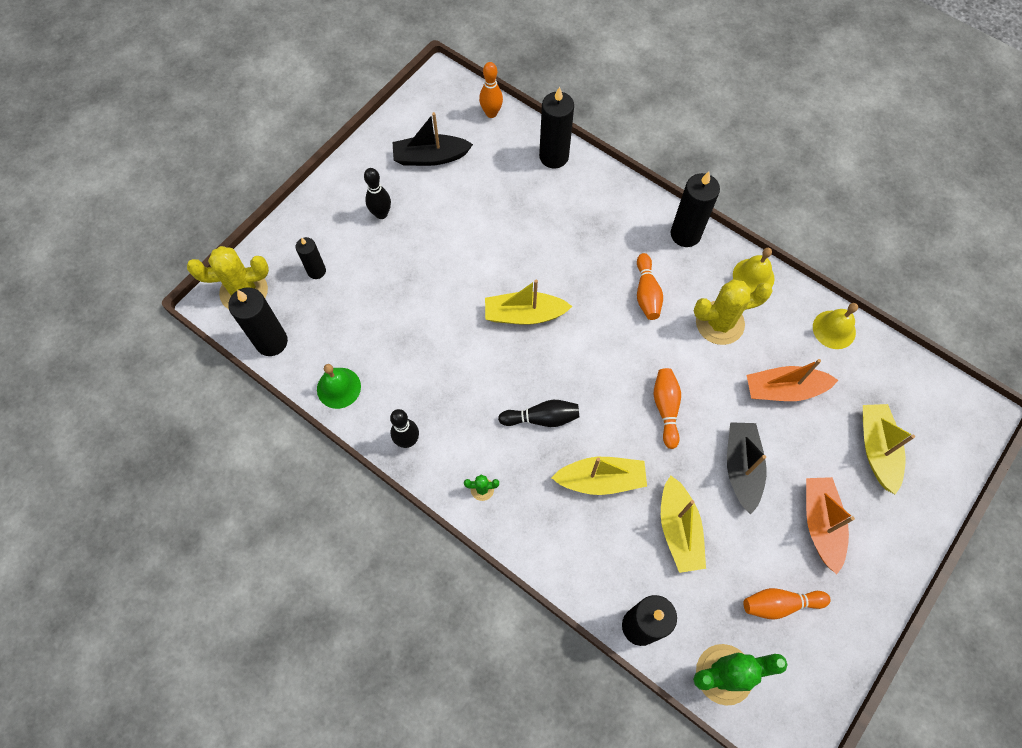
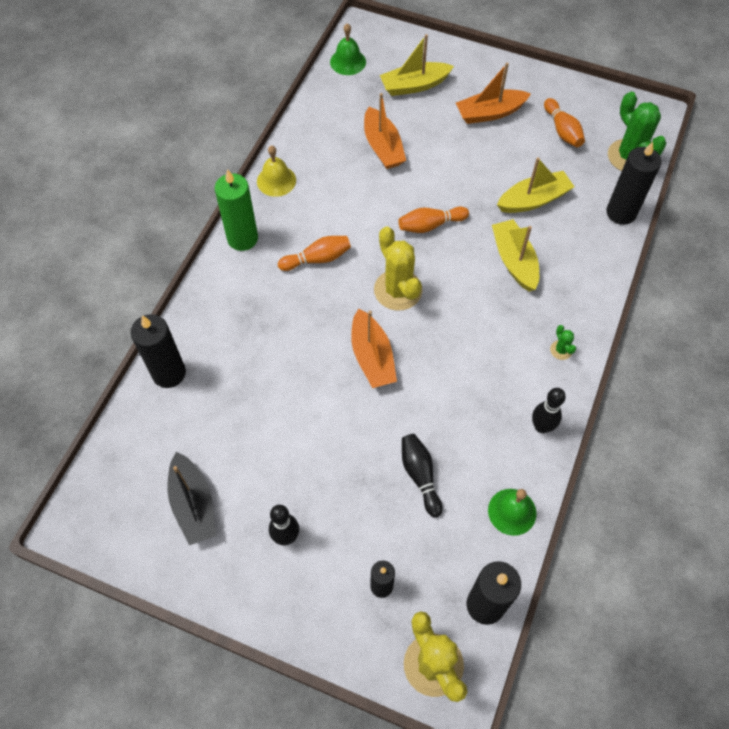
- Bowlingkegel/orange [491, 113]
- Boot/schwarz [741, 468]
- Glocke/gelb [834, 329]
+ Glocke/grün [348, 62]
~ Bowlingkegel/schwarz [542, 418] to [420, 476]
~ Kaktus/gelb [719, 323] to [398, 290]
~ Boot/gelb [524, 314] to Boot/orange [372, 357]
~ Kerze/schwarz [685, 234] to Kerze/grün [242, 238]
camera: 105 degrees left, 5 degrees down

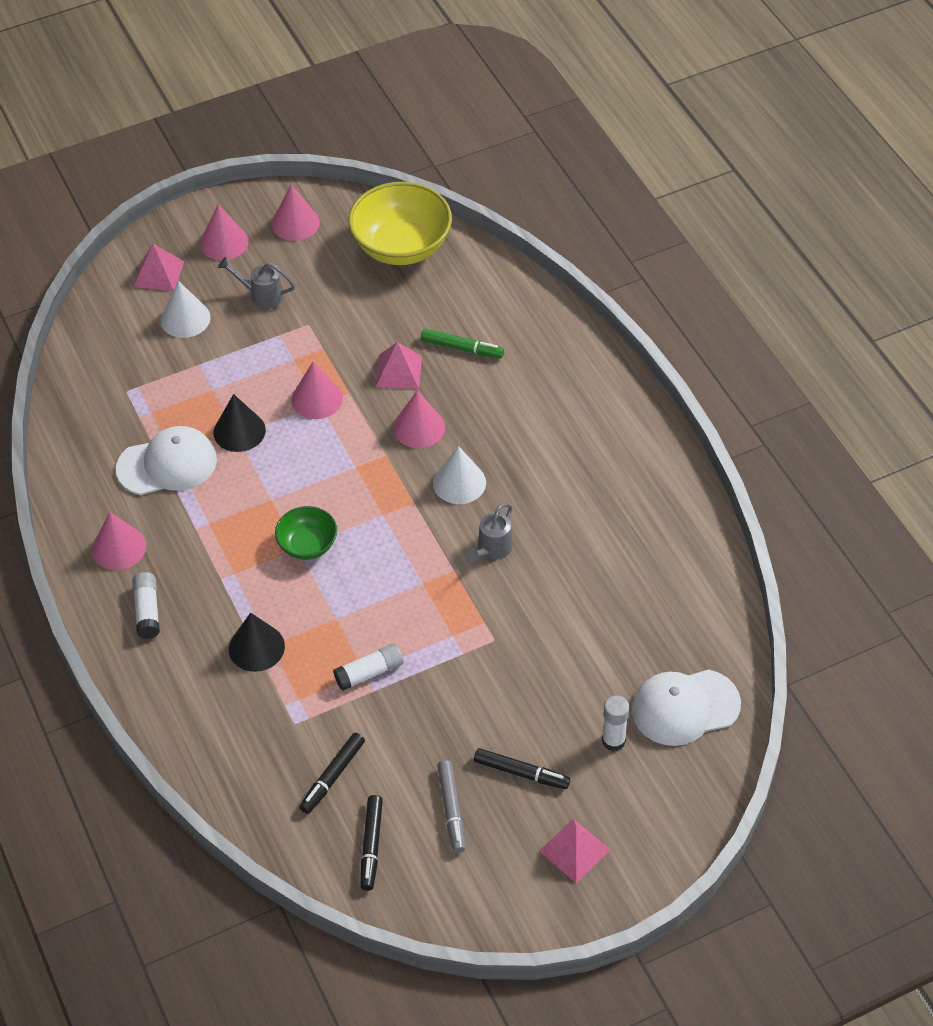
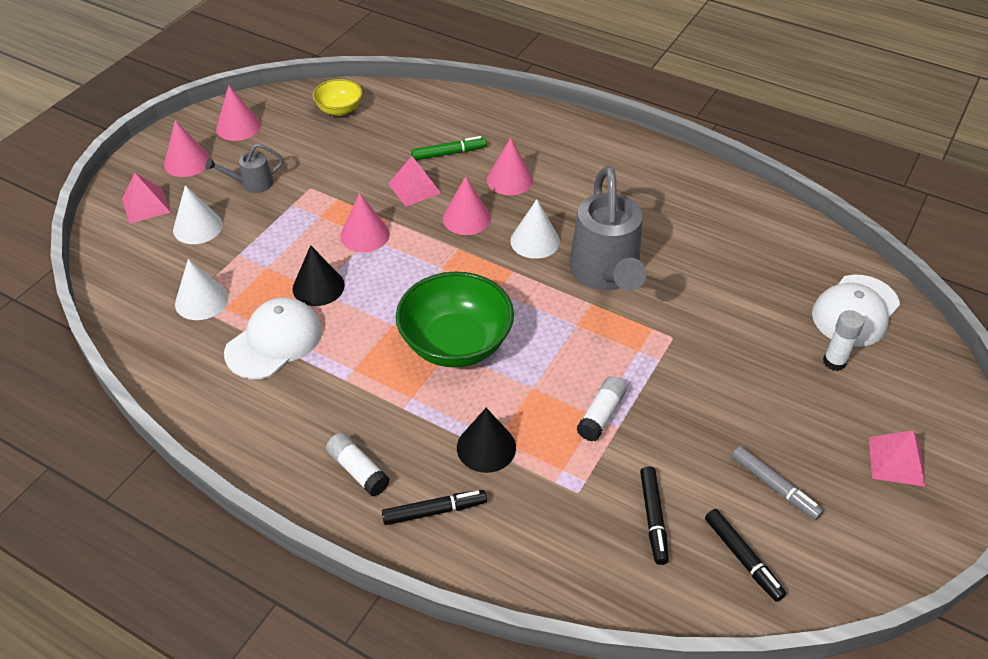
+ Kegel/weiß [201, 300]
~ Kegel/rosa [119, 547] to [509, 179]
~ Filzstift/schwarz [521, 773] to [434, 511]
~ Schüssel/grün [307, 545] = [456, 343] x1.85
~ Schüssel/gelb [401, 246] = [339, 109] x0.54
~ Gießkanne/grau [491, 550] = [606, 275] x2.13
camera: 35 degrees left, 5 degrees down

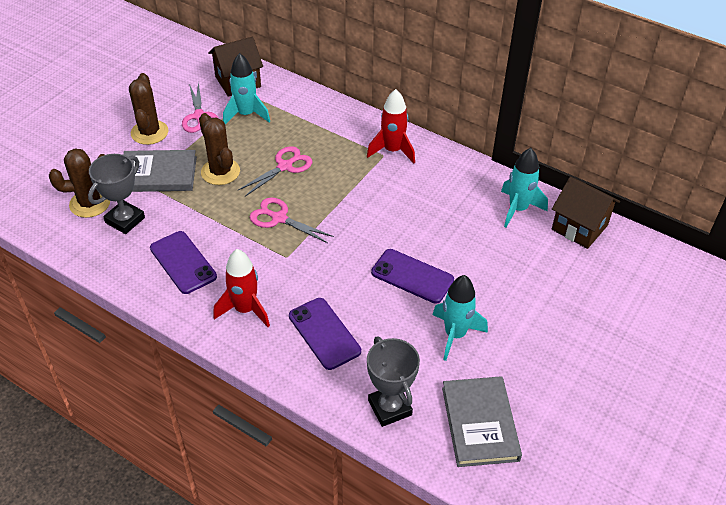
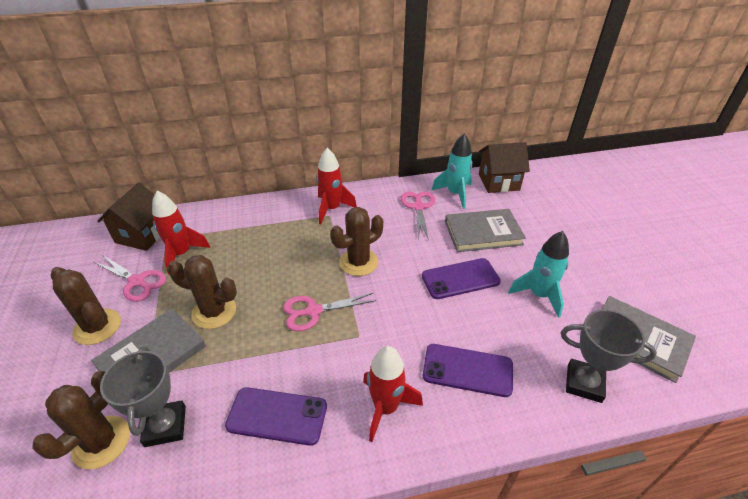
+ Kaktus/braun [358, 262]
+ Buch/grau [483, 233]
~ Schere/rosa [285, 166] to [418, 207]
~ Rakete/türkis [246, 114] to Rakete/rot [181, 254]
camera: 45 degrees left, 5 degrees down

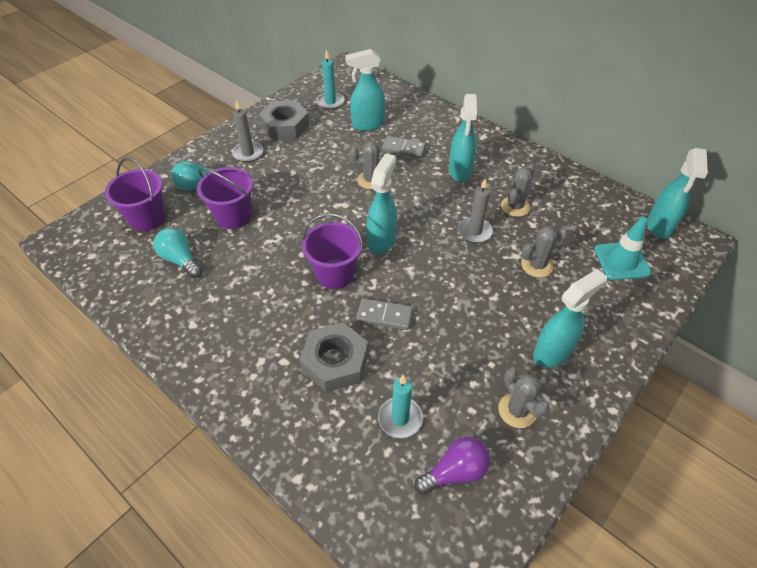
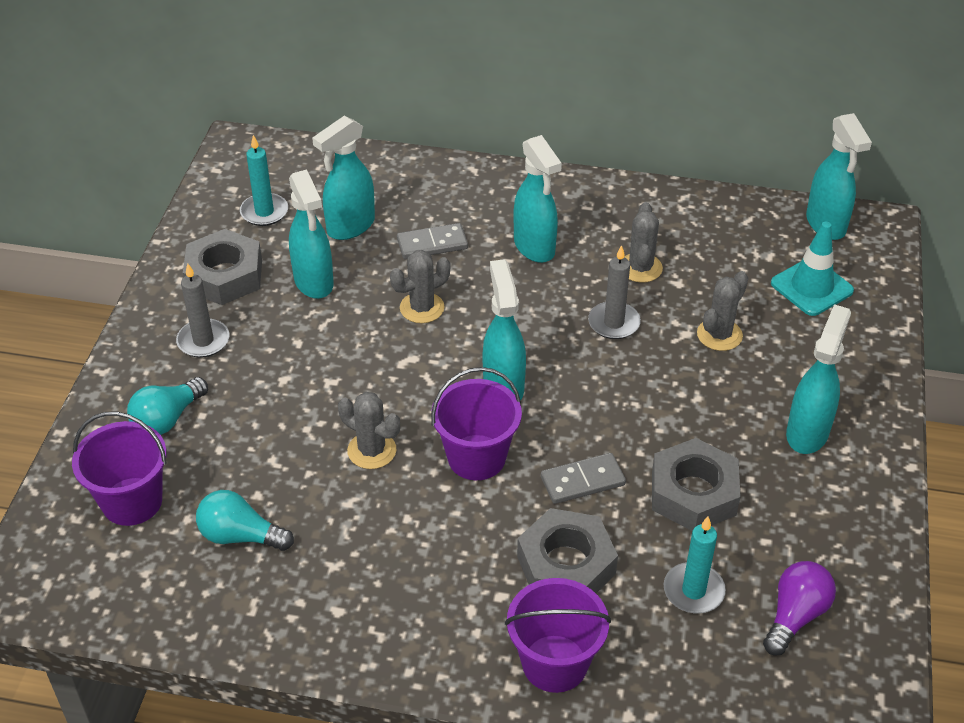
+ Sprühflasche/türkis [314, 282]
+ Sechskantmutter/grau [693, 493]
~ Eimer/lila [233, 216] to [554, 663]
~ Kaktus/grau [517, 410] to [372, 450]
camera: 30 degrees left, 5 degrees down

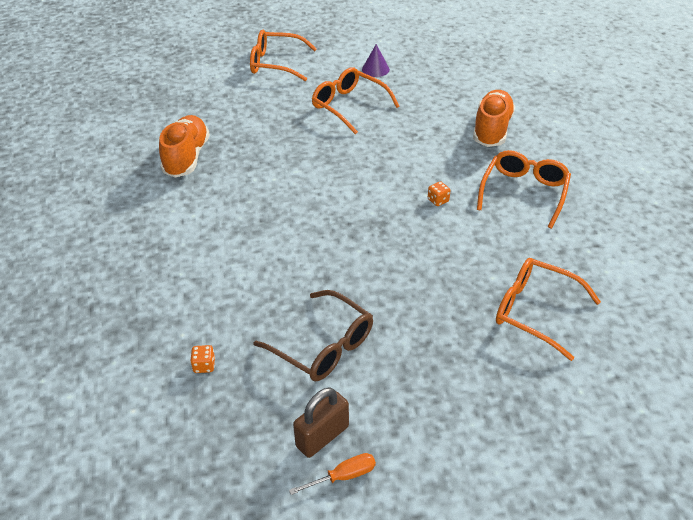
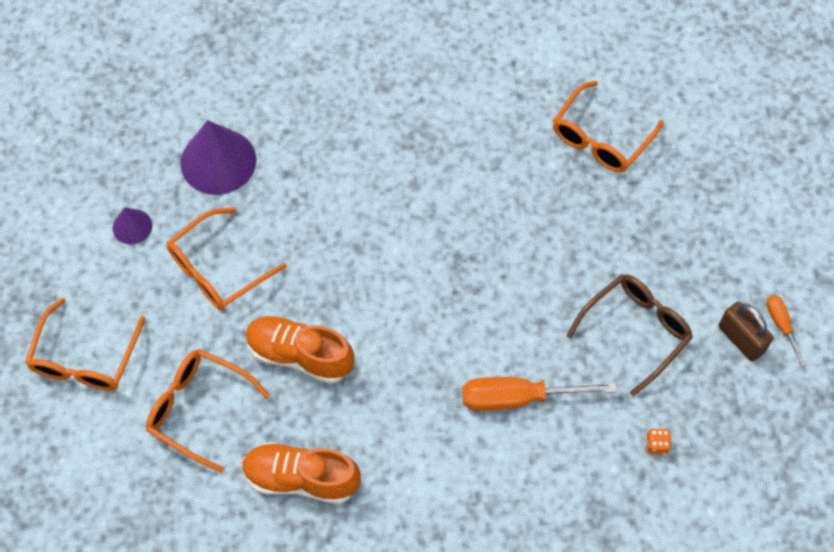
- Spielwürfel/orange [438, 200]
+ Kegel/lila [218, 161]
+ Schraubenzieher/orange [518, 398]
~ Schuh/orange [492, 130] to [300, 355]
~ Brille/orange [524, 192] to [199, 409]
camera: 85 degrees left, 20 degrees up

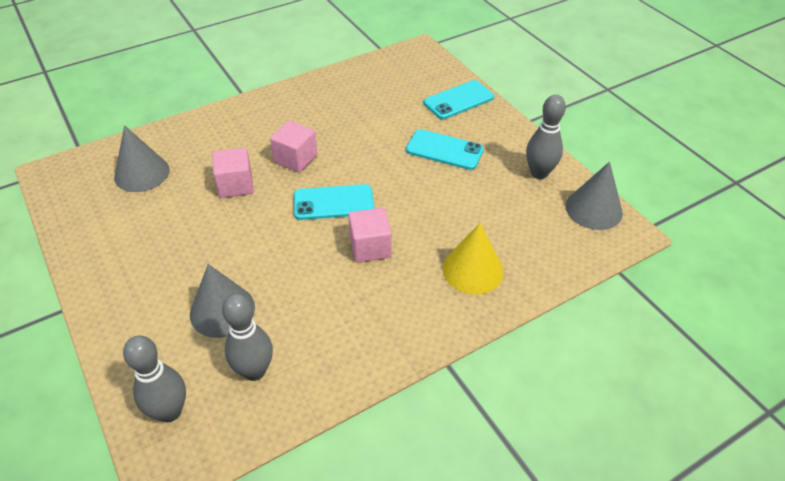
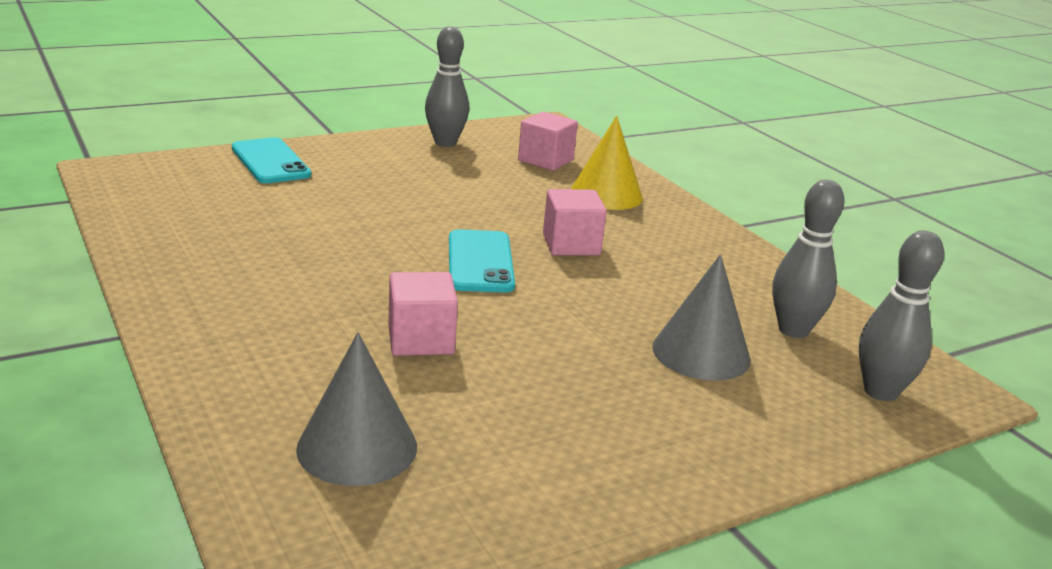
- Handy/türkis [444, 150]
- Kegel/grau [593, 209]
~ Kubus/rosa [295, 159] to [545, 160]
camera: 90 degrees left, 20 degrees down

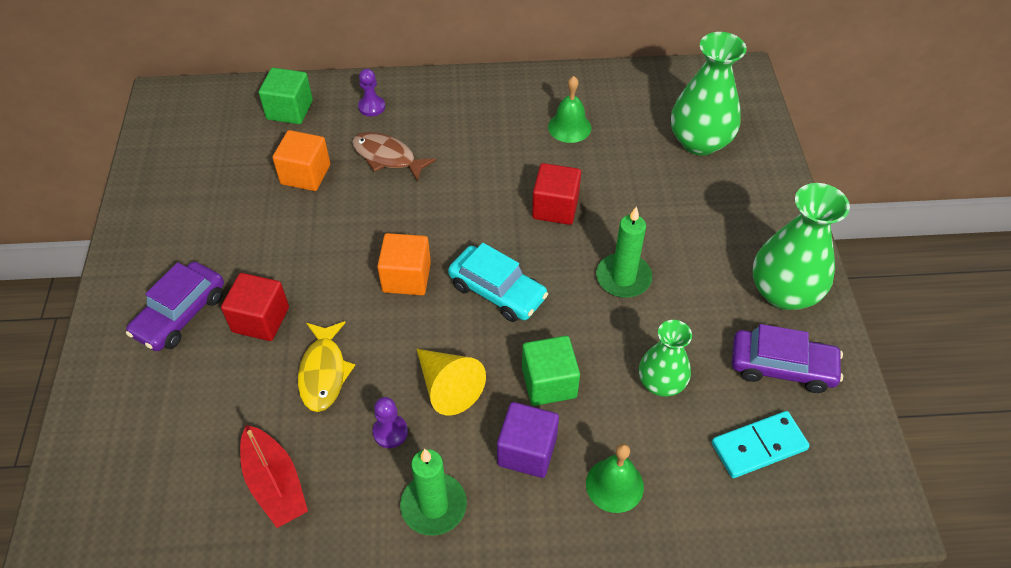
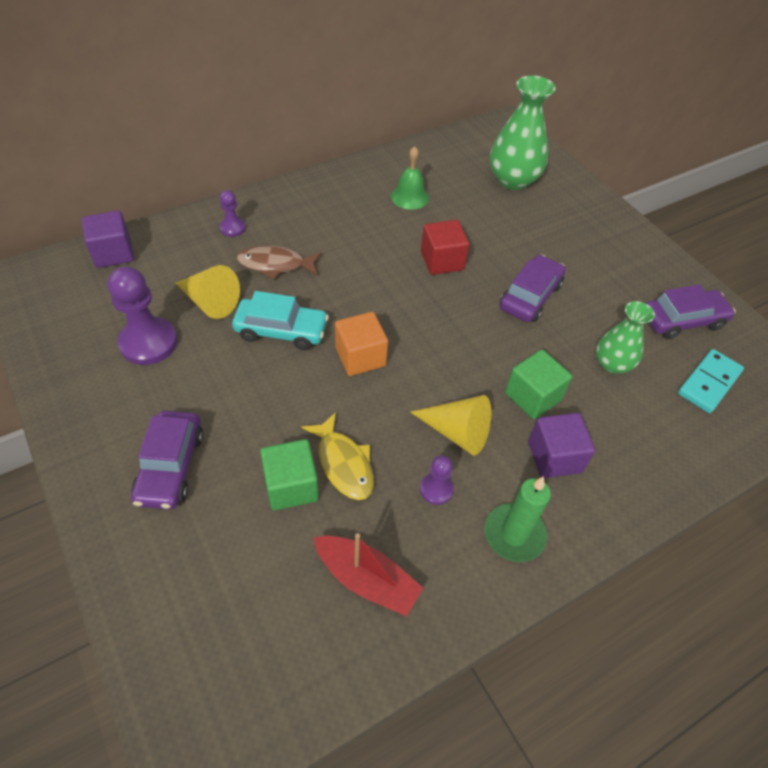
- Kubus/rot [260, 319]
- Glocke/grün [614, 485]
- Vase/grün [783, 292]
+ Kubus/lila [113, 253]
+ Bauer/lila [148, 343]
~ Kubus/grün [289, 110] to [291, 486]
~ Auto/türkis [497, 291] to [281, 330]
~ Kubus/orange [305, 174] to Kegel/gelb [210, 302]
~ Kerze/grün [623, 278] to Auto/lila [530, 296]
camera: 30 degrees left, 0 degrees up

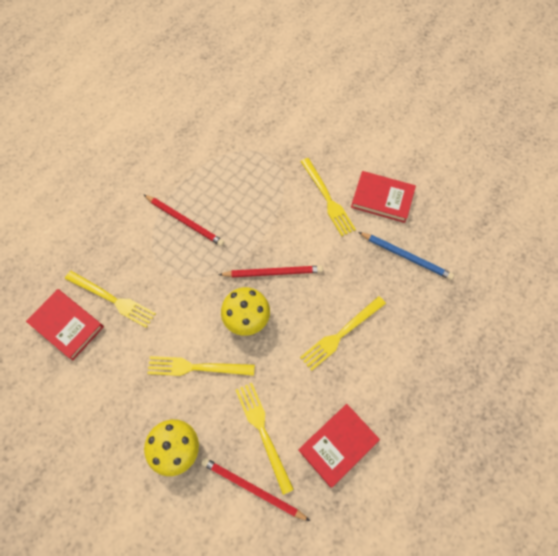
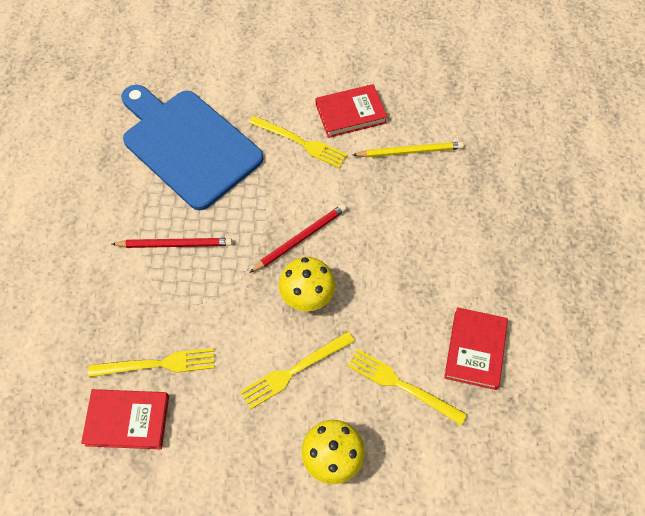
- Bleistift/rot [252, 488]
- Gabel/gelb [341, 334]
+ Schneidebrett/blau [188, 145]
~ Bleistift/blau [406, 256] to Bleistift/gelb [410, 151]
camera: 35 degrees left, 5 degrees down

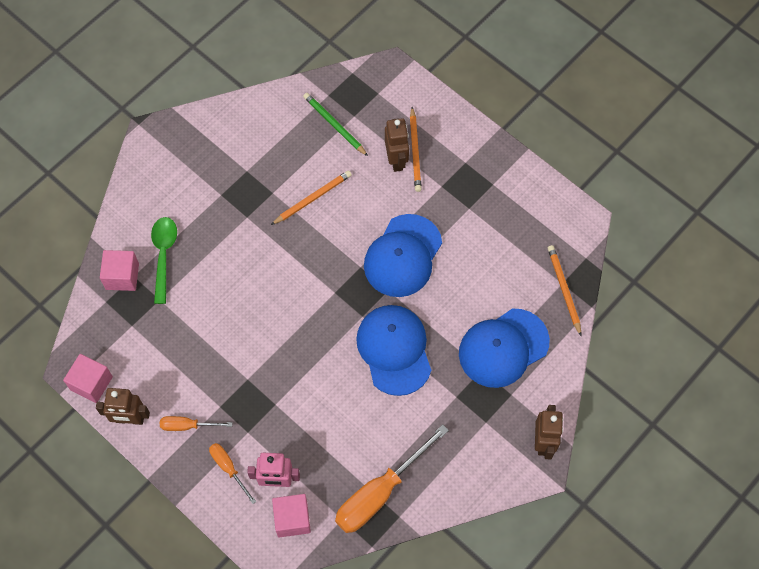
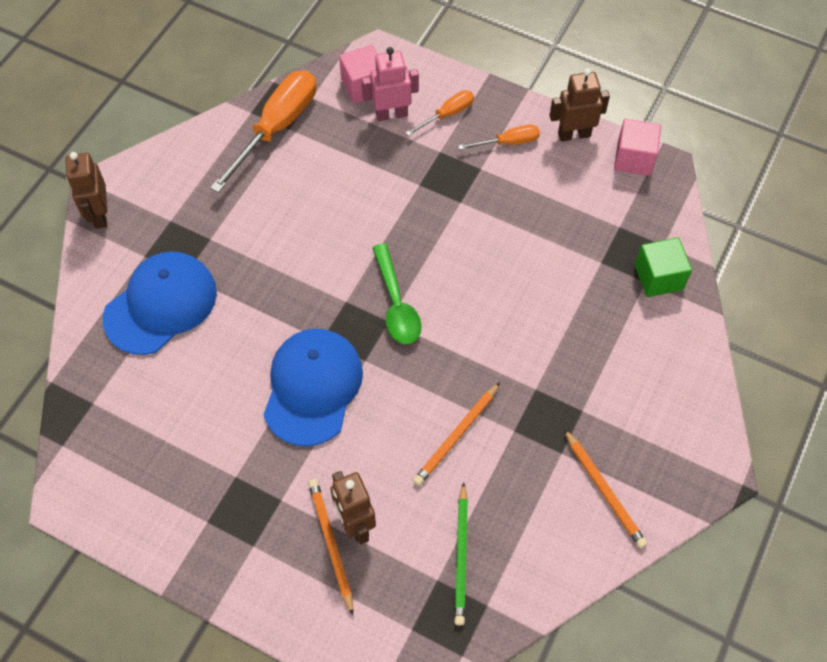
- Kappe/blau [394, 350]
~ Löffel/grün [163, 256] to [396, 303]
~ Bleistift/orange [564, 290] to [604, 490]
~ Kubus/rosa [122, 276] to Kubus/grün [658, 277]
~ Schraubenzieher/orange [228, 468] = [447, 114] 75 degrees counterclockwise
~ Bleistift/grün [334, 125] = [461, 556] 60 degrees clockwise
camera: 165 degrees right, 5 degrees down

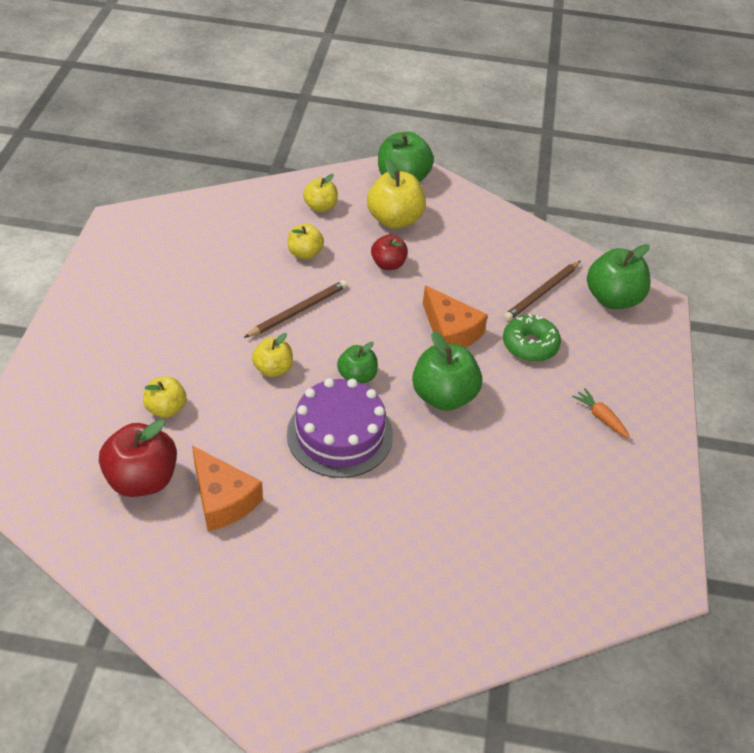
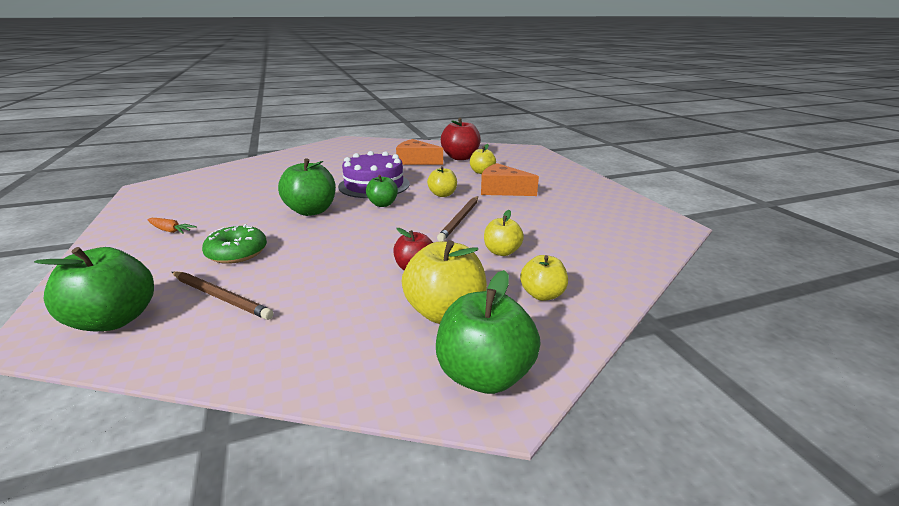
~ Käse/orange [450, 331] to [502, 190]
~ Bleistift/braun [542, 293] = [221, 297] 105 degrees clockwise
camera: 155 degrees right, 20 degrees down

